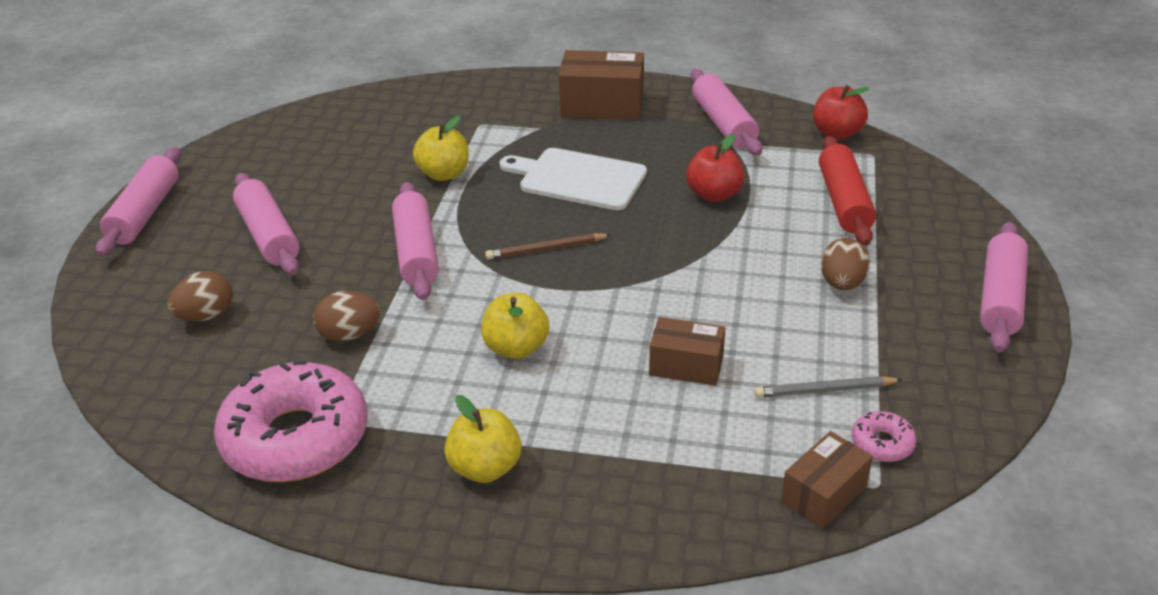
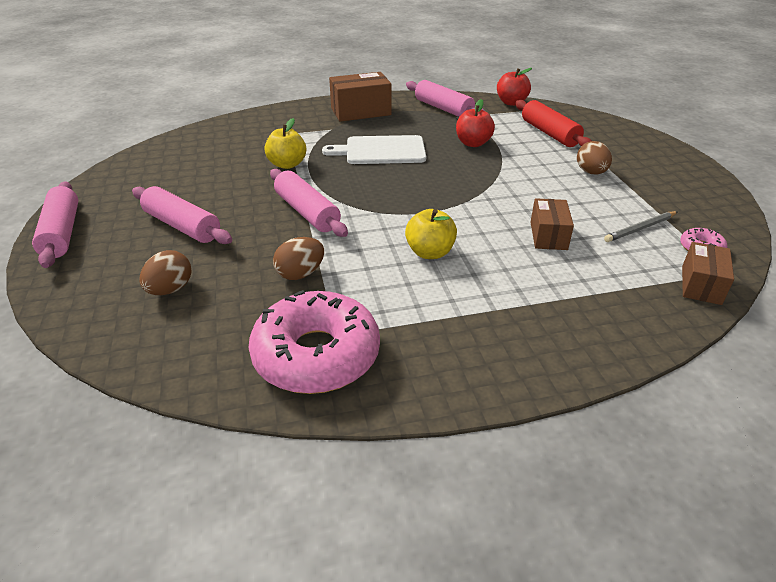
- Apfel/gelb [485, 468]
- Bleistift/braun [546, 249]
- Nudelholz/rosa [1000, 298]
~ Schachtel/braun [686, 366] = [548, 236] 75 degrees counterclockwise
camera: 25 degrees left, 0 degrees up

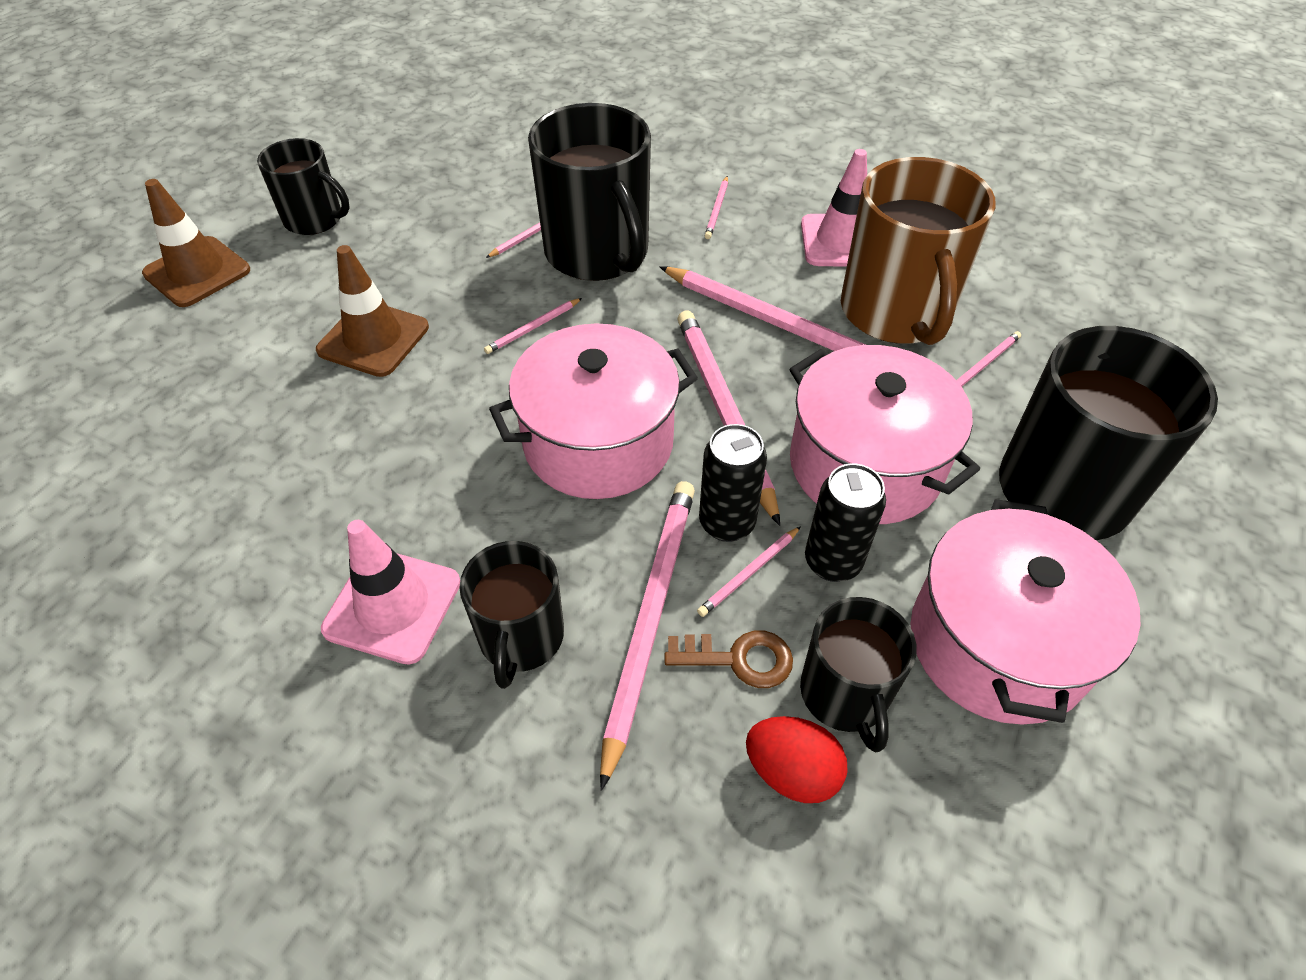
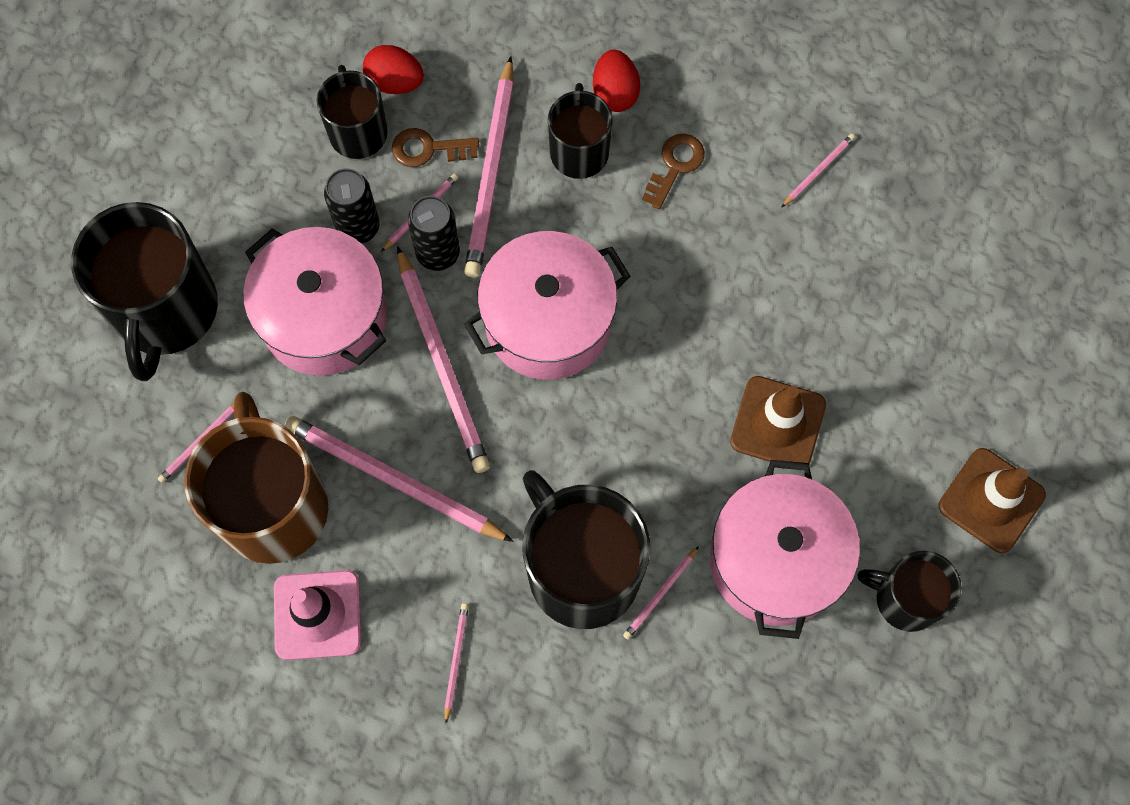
+ Ei/rot [615, 93]
~ Bleistift/rosa [533, 328] to [818, 171]
~ Kochtopf/rosa [997, 643] to [776, 560]
~ Leitkegel/rosa [392, 605] to Schlüssel/braun [675, 166]
camera: 175 degrees right, 20 degrees up

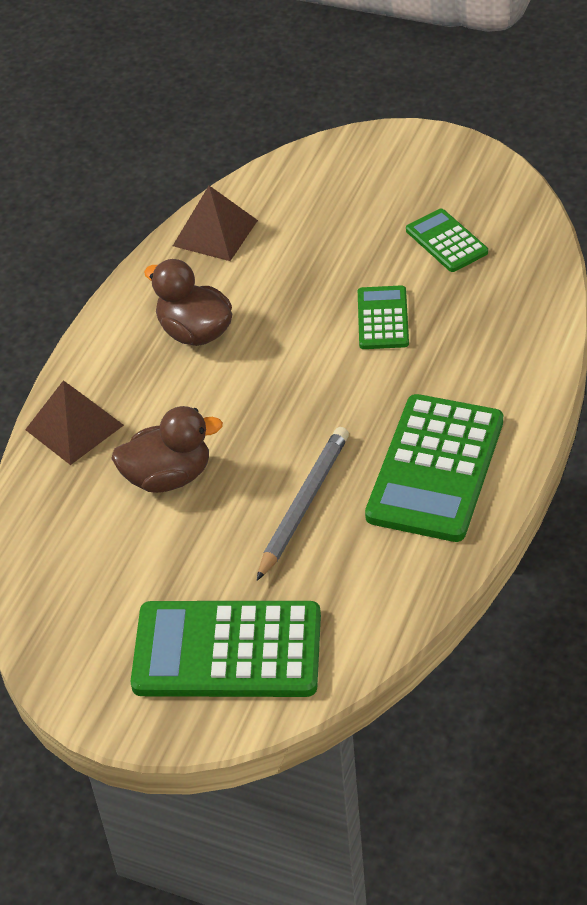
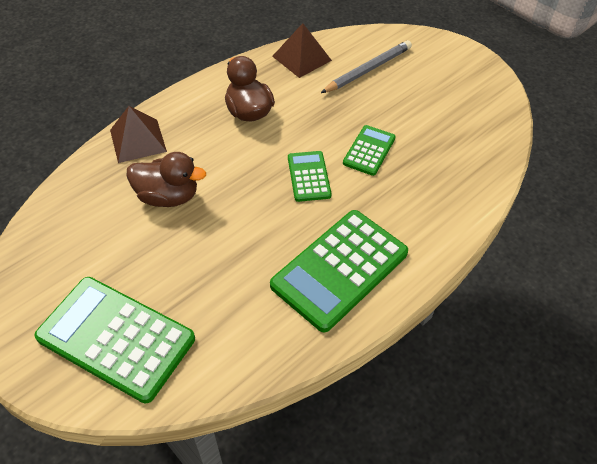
~ Bleistift/grau [304, 504] to [368, 70]
~ Taschenrechner/grün [446, 241] to [309, 176]
camera: 20 degrees right, 5 degrees up

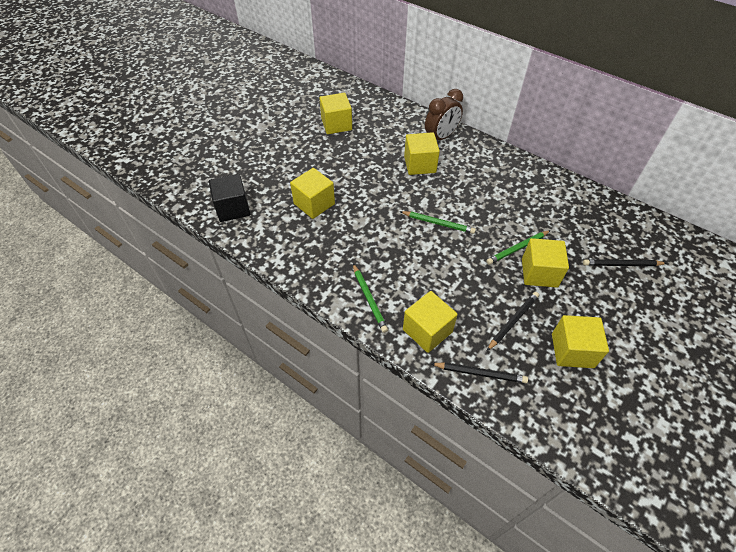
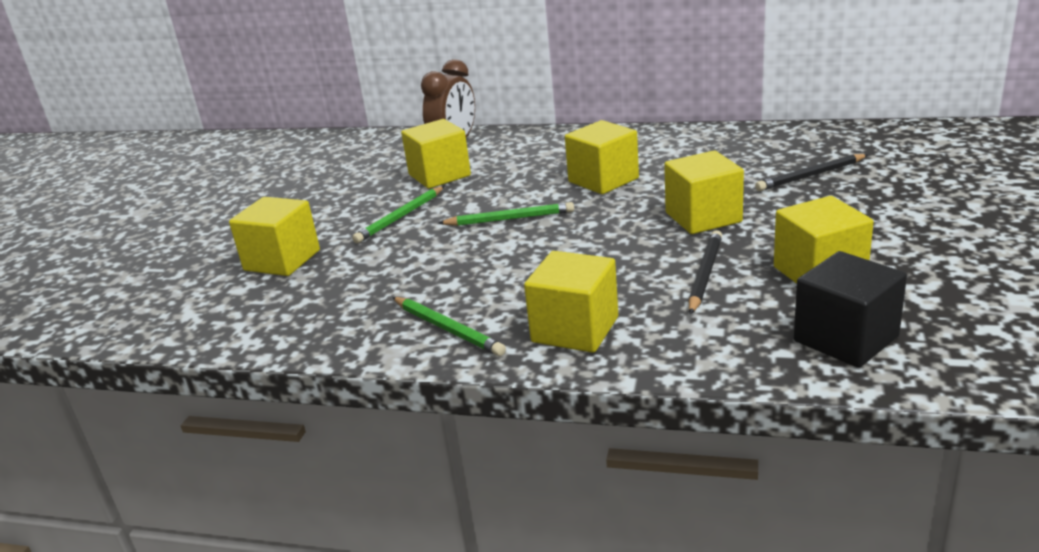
- Bleistift/schwarz [480, 373]
~ Kubus/schwarz [233, 208] to [845, 339]
~ Kubus/gelb [336, 124] to [603, 180]
~ Bleistift/grün [517, 248] to [400, 217]
camera: 20 degrees left, 25 degrees down

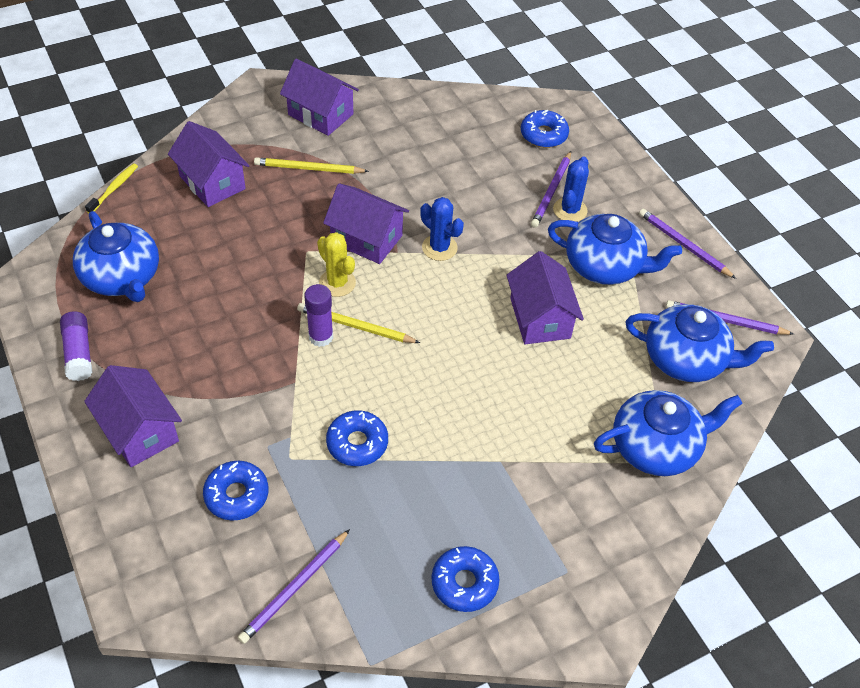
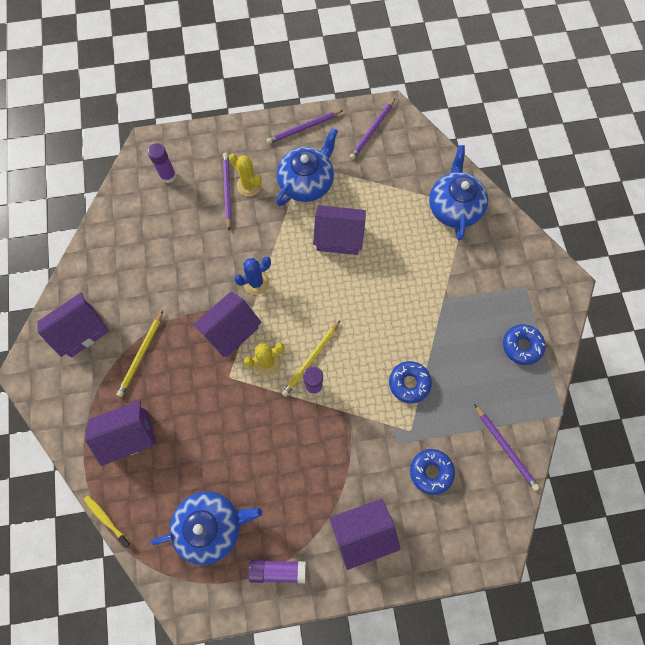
- Teekanne/blau [686, 359]
~ Donut/blau [543, 135] to Klebestift/lila [168, 176]
~ Kaktus/blau [570, 210] to Kaktus/gelb [249, 185]
~ Bleistift/lila [551, 191] = [227, 190] 135 degrees counterclockwise
camera: 70 degrees left, 20 degrees up

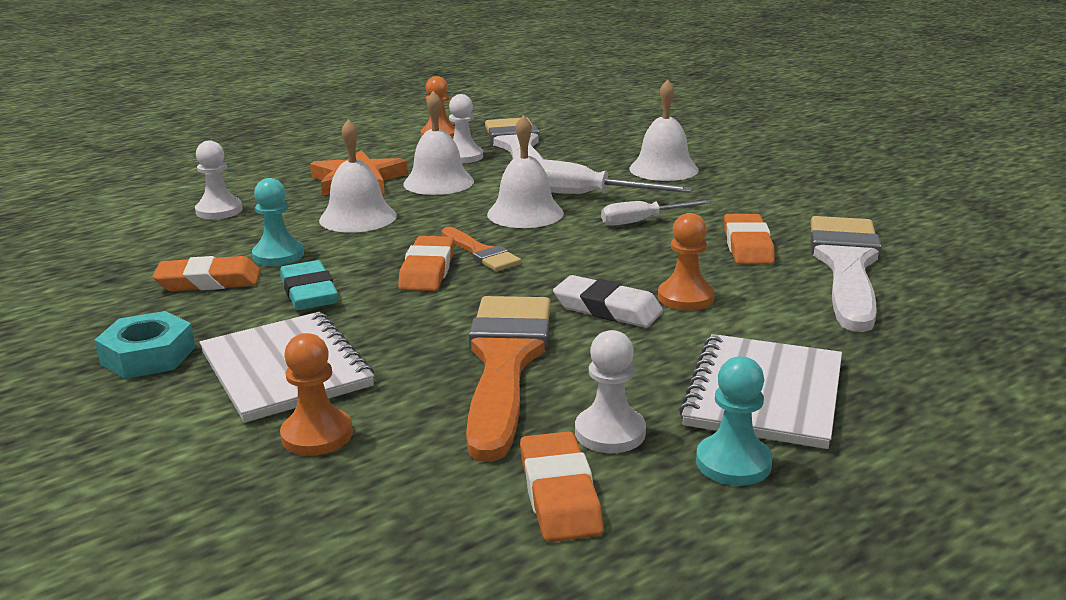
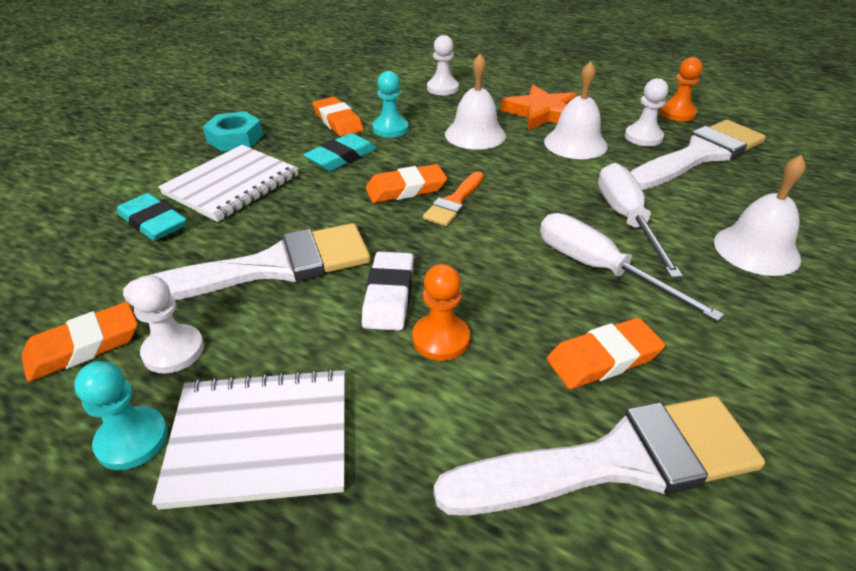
- Glocke/weiß [525, 213]
~ Bauer/orange [317, 435] to Radiergummi/türkis [153, 222]
~ Pinsel/orange [505, 362] to Pinsel/weiß [270, 267]
~ Schraubenzieher/weiß [643, 221] = [599, 269] x1.55
camera: 65 degrees right, 15 degrees up

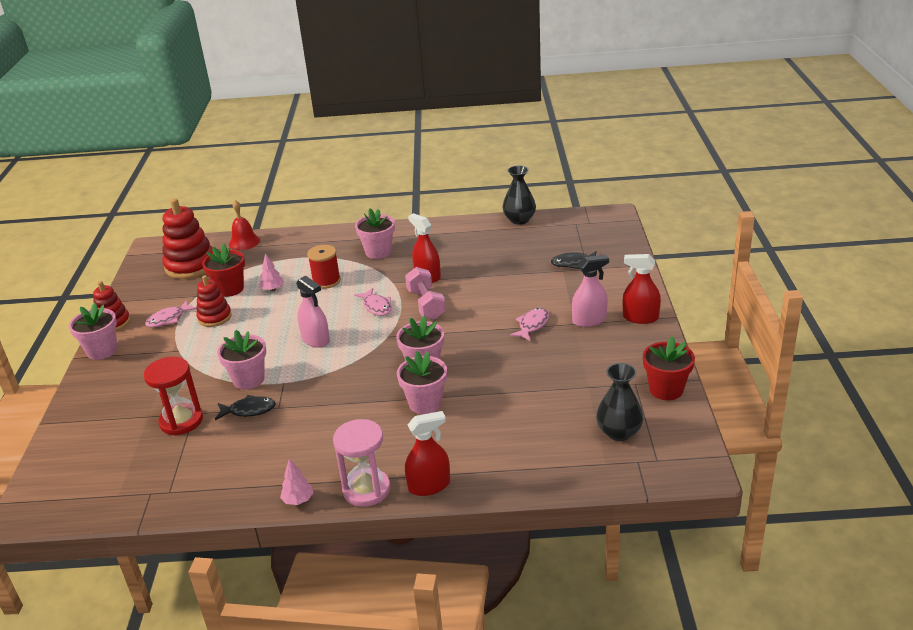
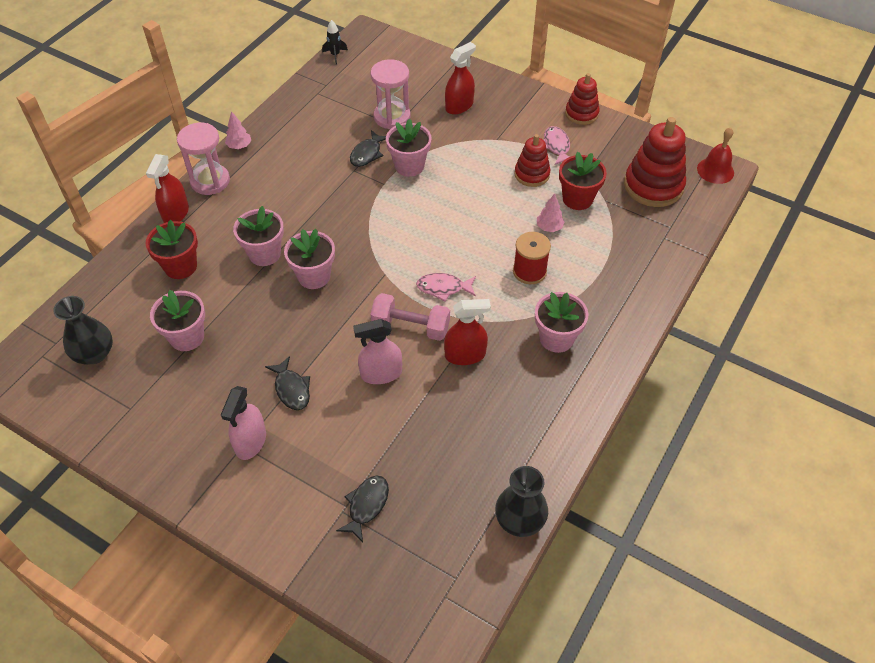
+ Rakete/schwarz [335, 55]
~ Blumentopf/rosa [102, 351] to [187, 337]
~ Glocke/rot [244, 242] to [715, 170]
~ Sprühflasche/rosa [316, 340] to [381, 373]
~ Sprühflasche/rot [640, 317] to [459, 106]
~ Blumentopf/rot [666, 389] to [180, 266]
~ Sanduhr/rot [181, 421] to Sanduhr/rosa [392, 117]
~ Fisch/rosa [532, 325] to Fisch/schwarz [291, 389]
camera: 120 degrees right, 20 degrees up

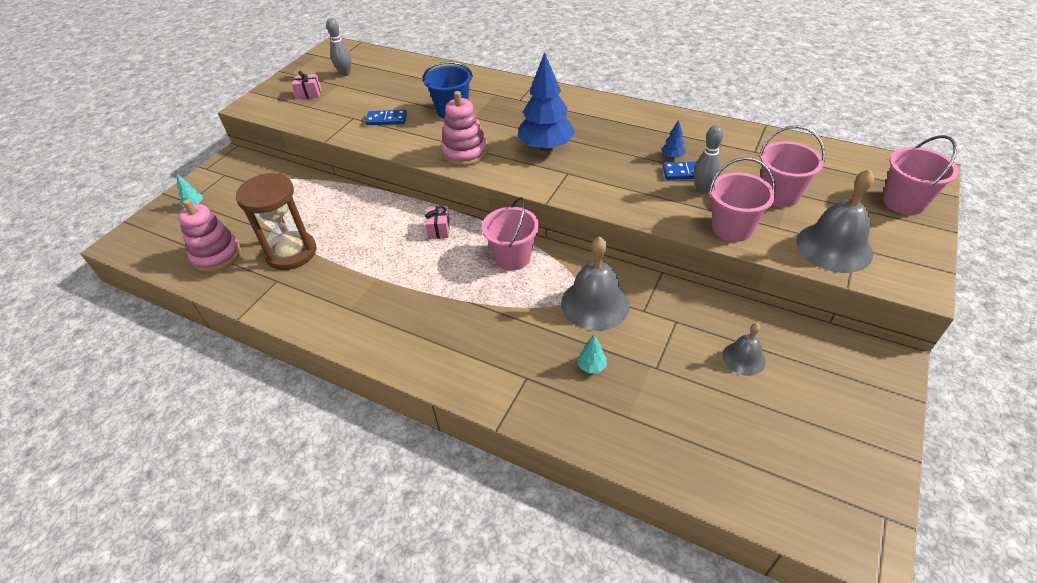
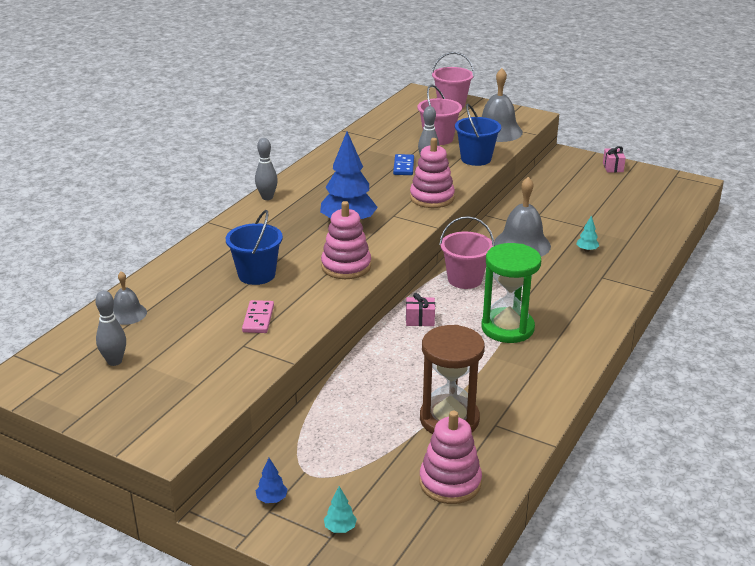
+ Bowlingkegel/grau [267, 197]
+ Stapelspielzeug/rosa [432, 198]
+ Sanduhr/grün [507, 328]
~ Geschenk/rosa [309, 94] to [613, 167]
~ Baum/blau [672, 156] to [272, 499]
~ Glocke/grau [744, 358] to [127, 314]
~ Dominostein/blau [386, 119] to Dominostein/rosa [258, 319]
~ Eimer/rosa [732, 228] to Eimer/blau [476, 159]
camera: 90 degrees left, 15 degrees down

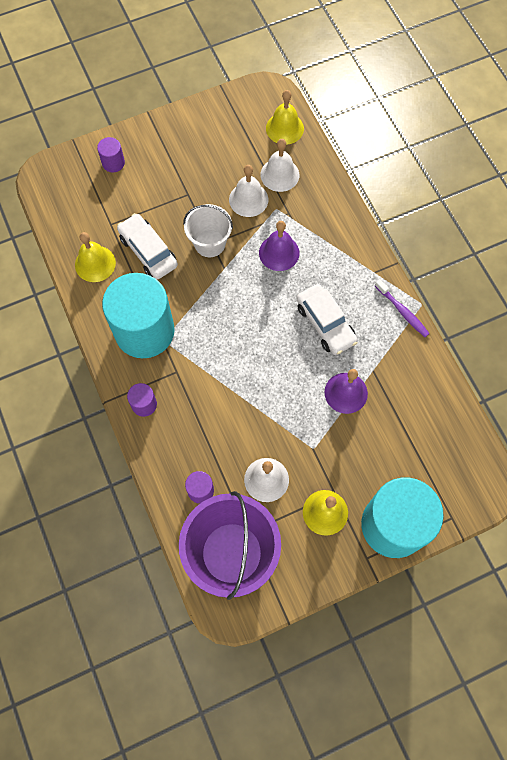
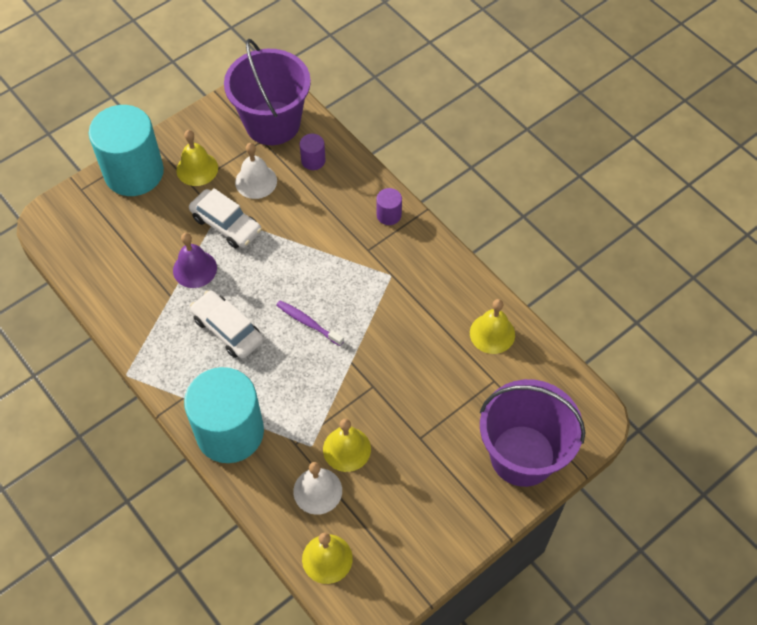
- Eimer/weiß [210, 243]
- Glocke/lila [279, 252]
~ Vollzylinder/türkis [144, 331] to [230, 432]
~ Auto/weiß [148, 251] to [226, 224]
~ Zahnbürste/lila [402, 311] to [308, 323]
~ Vollzylinder/lila [113, 163] to Eimer/lila [522, 455]
~ Glocke/weiß [248, 199] to Glocke/gelb [346, 449]
camera: 165 degrees right, 10 degrees down

